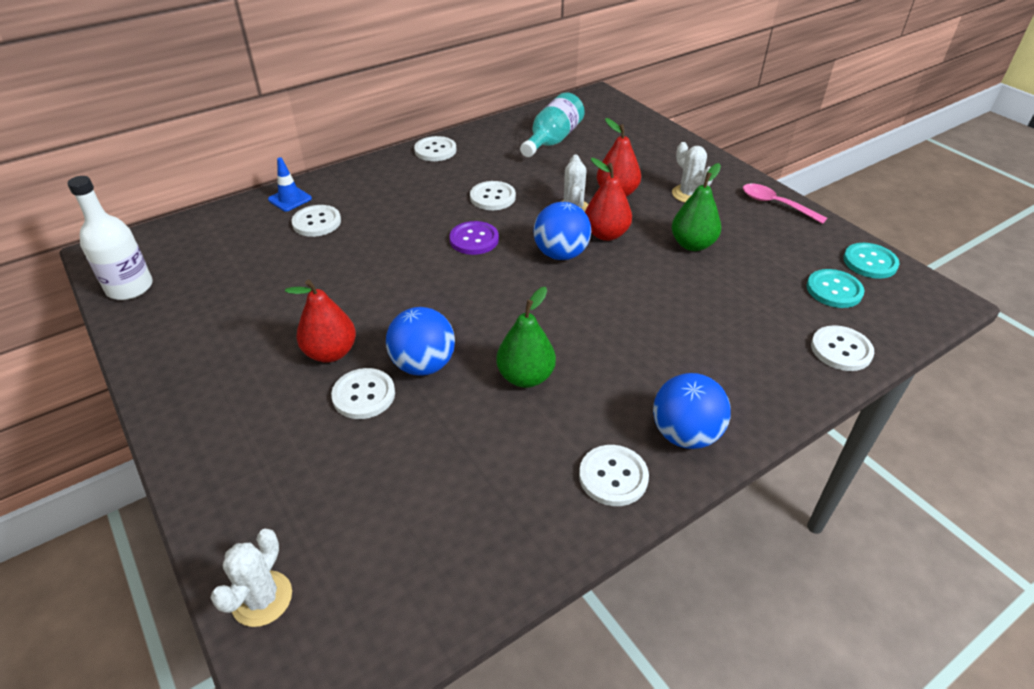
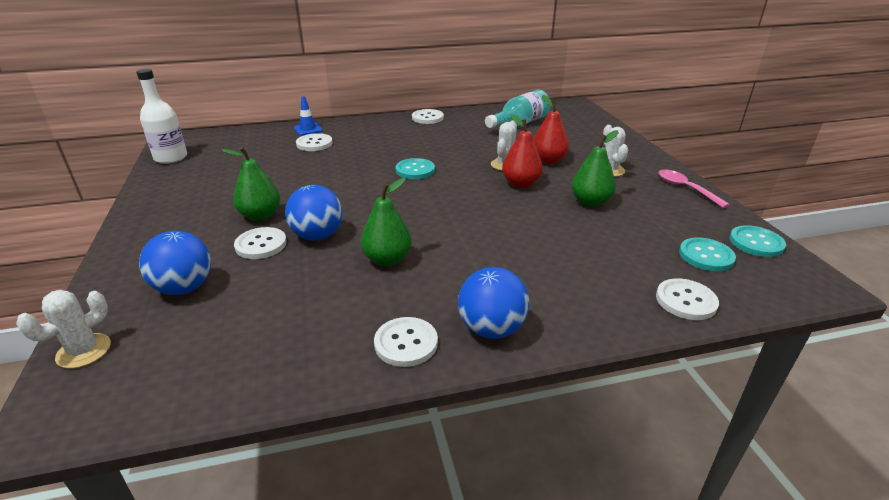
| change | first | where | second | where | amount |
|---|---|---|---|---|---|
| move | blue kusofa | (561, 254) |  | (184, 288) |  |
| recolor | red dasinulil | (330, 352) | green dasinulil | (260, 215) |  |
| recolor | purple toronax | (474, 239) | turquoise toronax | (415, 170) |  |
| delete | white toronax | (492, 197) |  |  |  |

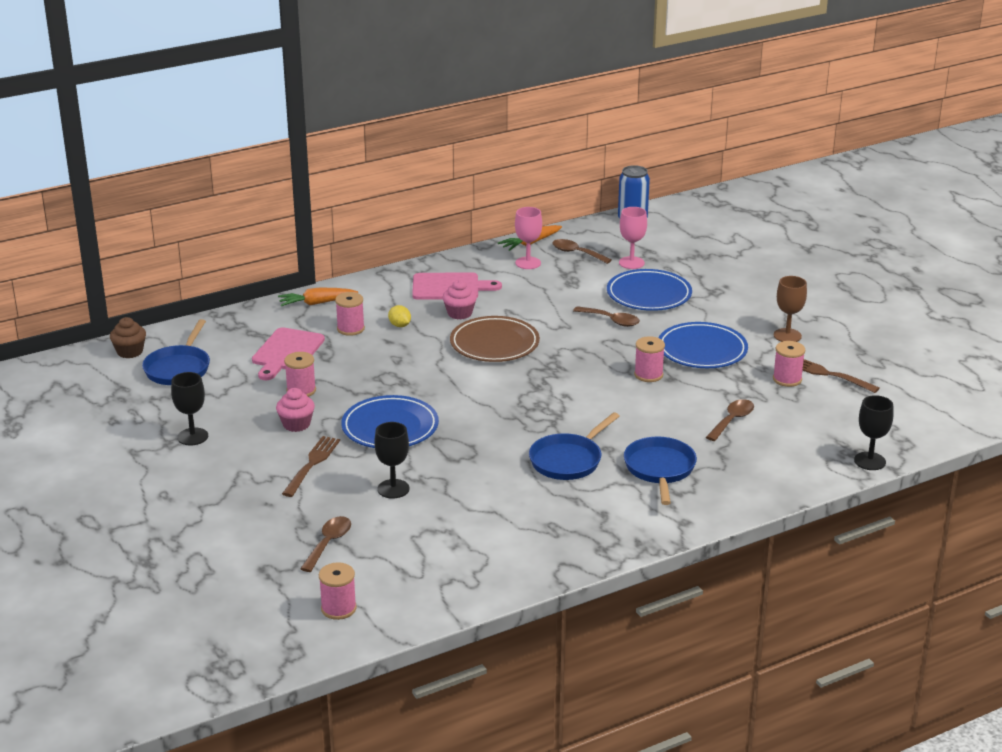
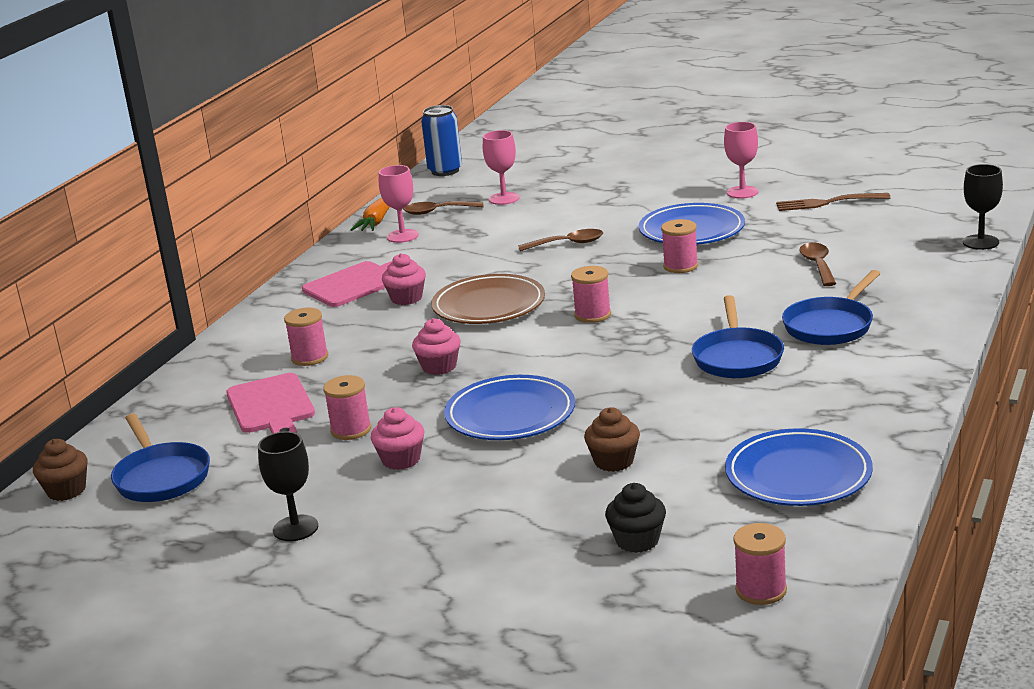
| change | first | where | second | where | amount |
|---|---|---|---|---|---|
| insert |  |  | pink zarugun | (439, 367) |  |
| move | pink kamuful | (787, 379) |  | (592, 315) |  |
| replace | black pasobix | (393, 489) | brown zarugun | (614, 461) |  |
| replace | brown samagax | (328, 543) | black zarugun | (637, 541) |  |
| recolor | brown pasobix | (787, 335) | pink pasobix | (742, 192) |  |
| move | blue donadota | (649, 295) |  | (798, 475) |  |
| rotate | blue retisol | (660, 469) |  | (830, 326) | 105 degrees counterclockwise |
| delete | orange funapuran | (317, 303) |  |  |  |
| delete | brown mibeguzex | (312, 464) |  |  |  |
| delete | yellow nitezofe | (400, 325) |  |  |  |

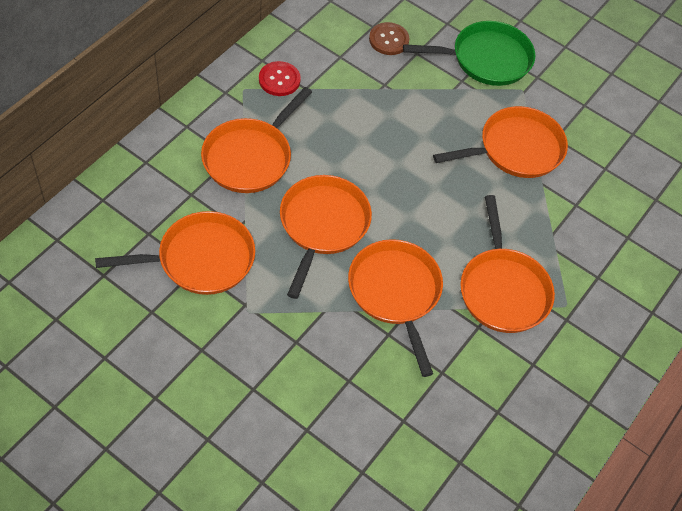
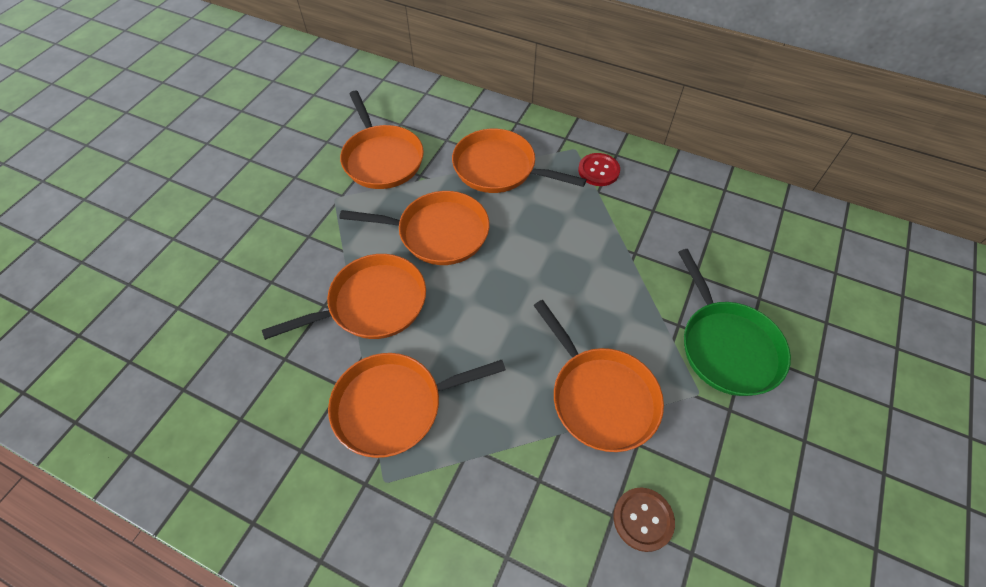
| change | first | where | second | where | amount |
|---|---|---|---|---|---|
| move | brown toronax | (389, 40) |  | (643, 519) |  |

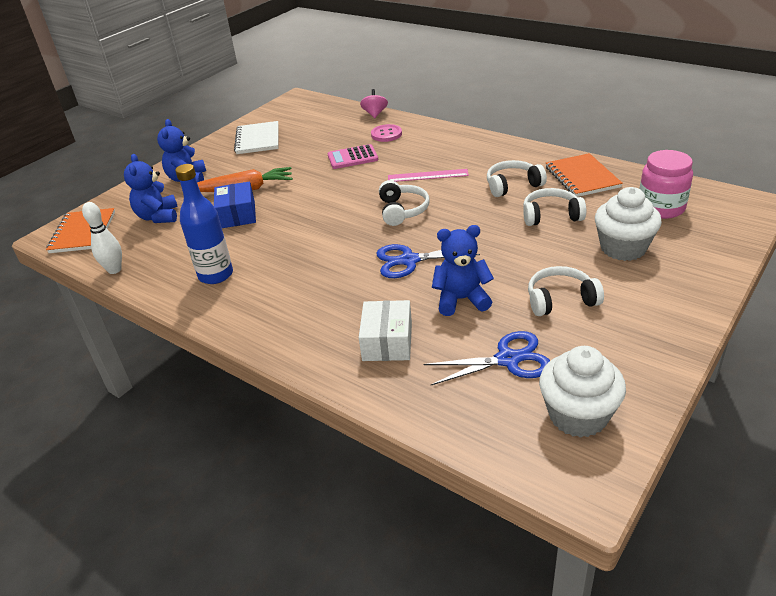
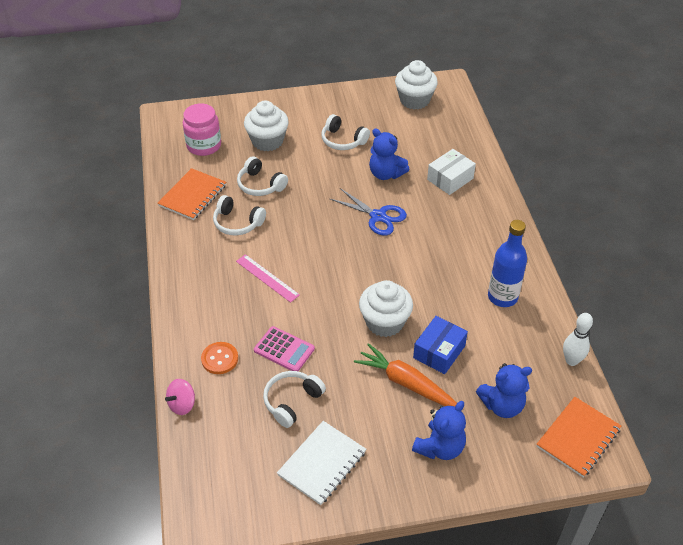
| change | first | where | second | where | amount |
|---|---|---|---|---|---|
| recolor | pink toronax | (386, 134) | orange toronax | (219, 359) |  |
| move | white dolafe | (402, 210) |  | (292, 401) |  |
| insert |  |  | white zarugun | (384, 322) |  |
| rotate | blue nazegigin | (158, 217) |  | (502, 405) | 45 degrees clockwise |
| delete | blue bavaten | (508, 360) |  |  |  |

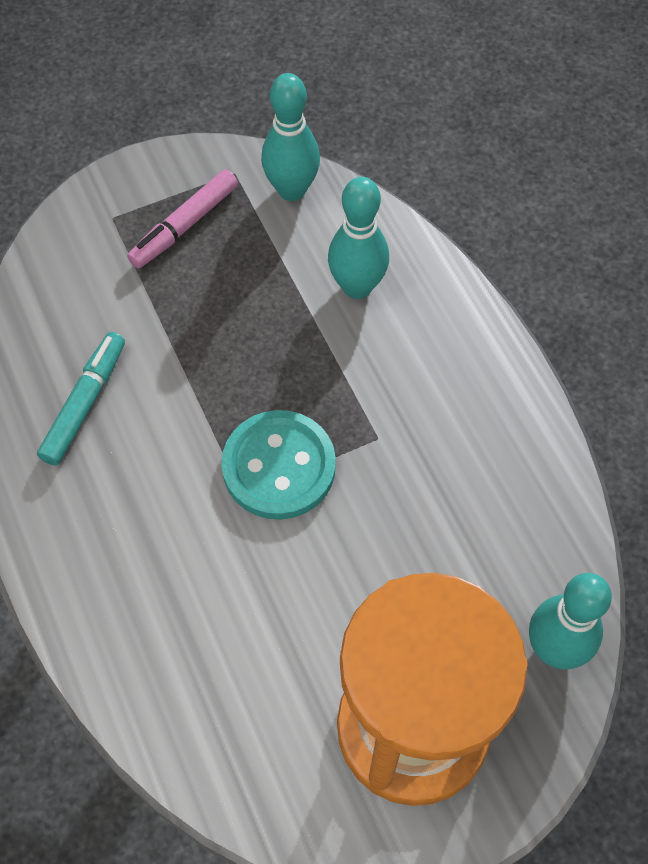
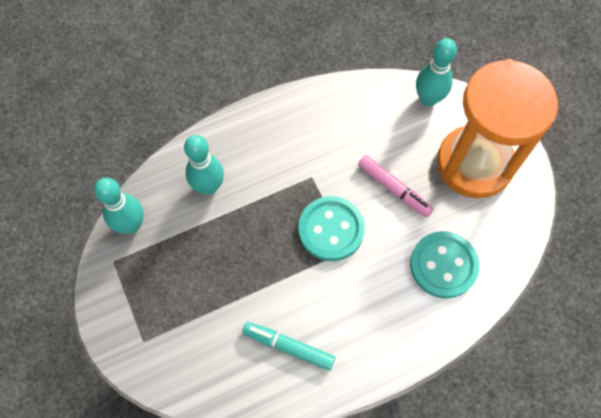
| change | first | where | second | where | amount |
|---|---|---|---|---|---|
| move | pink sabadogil | (184, 225) |  | (394, 189) |  |
| insert |  |  | turquoise toronax | (443, 265) |  |

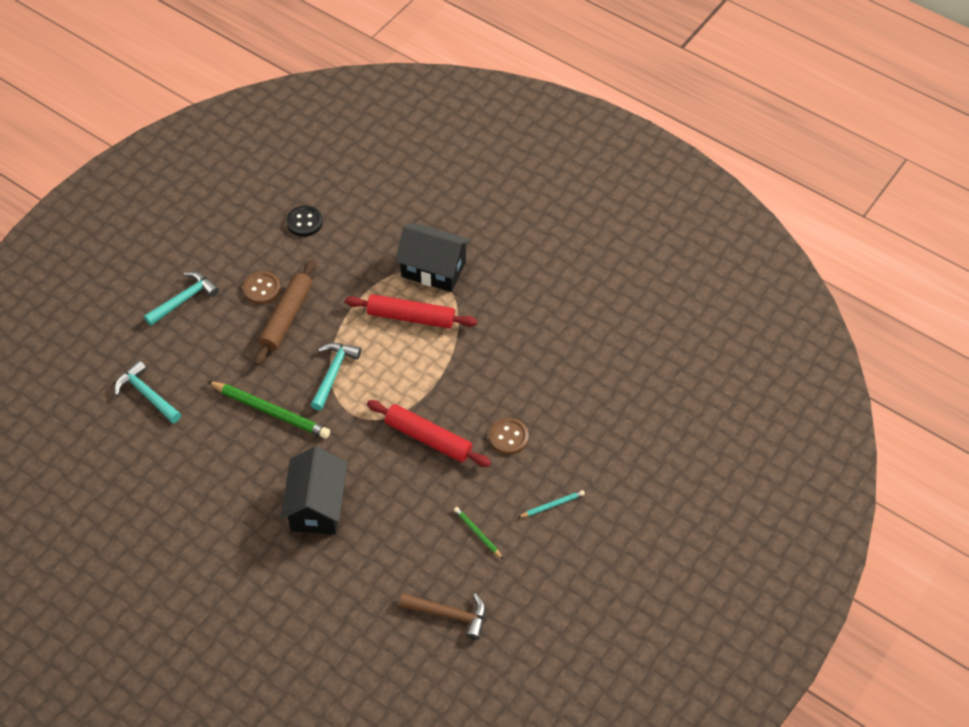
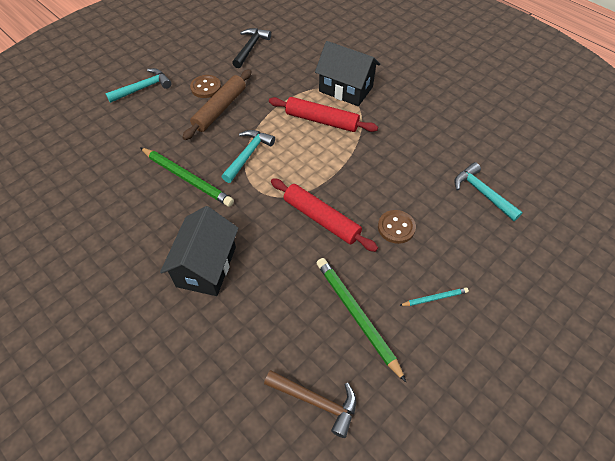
| change | first | where | second | where | amount |
|---|---|---|---|---|---|
| replace | black toronax | (304, 222) | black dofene | (250, 48) |  |
| resize | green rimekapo | (477, 533) |  | (356, 316) | x2.00 |
| move | turquoise dofene | (147, 394) |  | (482, 193) |  |

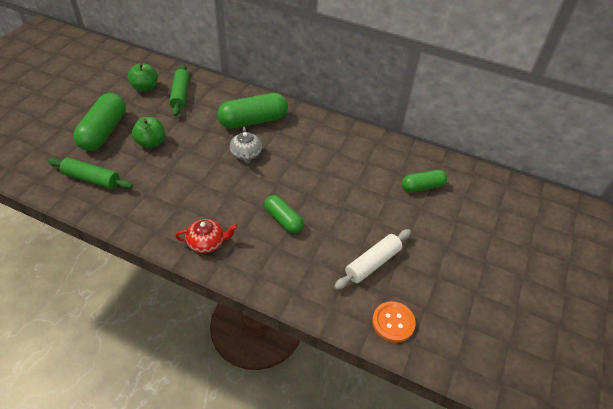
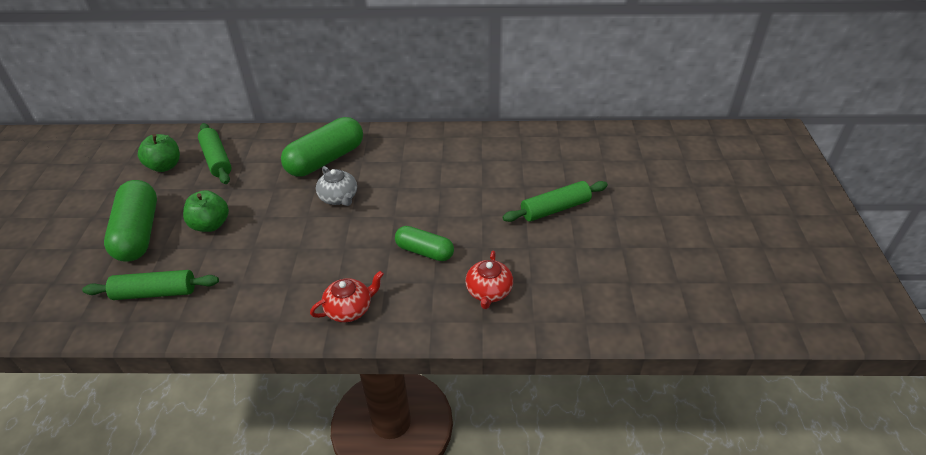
| change | first | where | second | where | amount |
|---|---|---|---|---|---|
| insert |  |  | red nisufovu | (489, 292) |  |
| insert |  |  | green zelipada | (555, 209) |  |
| delete | white zelipada | (372, 263) |  |  |  |
| delete | orange toronax | (393, 322) |  |  |  |
| delete | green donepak | (422, 187) |  |  |  |

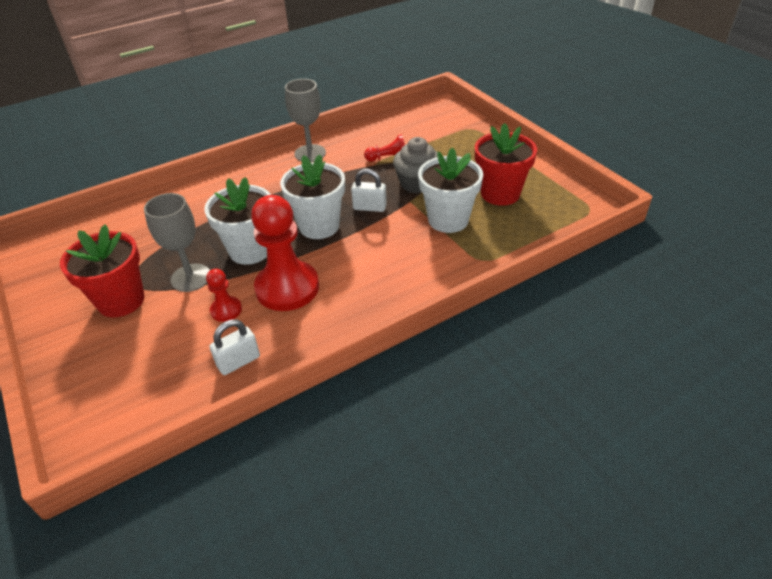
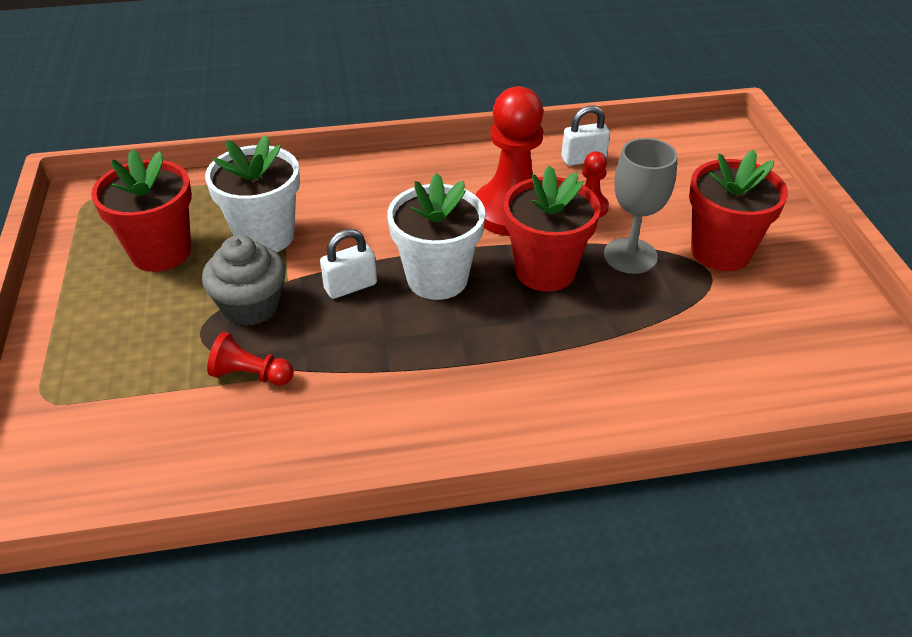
| change | first | where | second | where | amount |
|---|---|---|---|---|---|
| rotate | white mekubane | (369, 207) |  | (350, 286) | 60 degrees counterclockwise |
| recolor | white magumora | (250, 250) | red magumora | (545, 271) |  |
| delete | grey pasobix | (310, 153) |  |  |  |

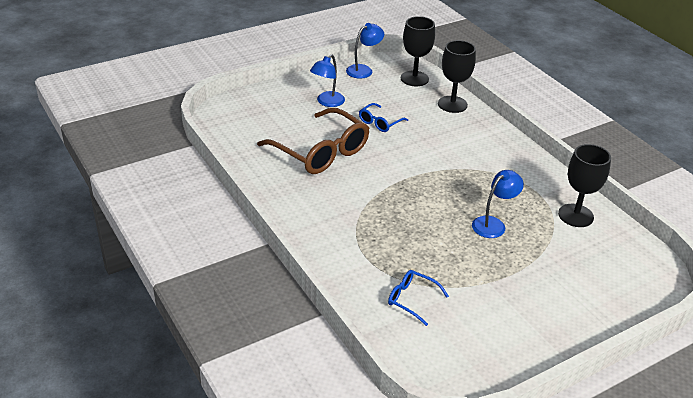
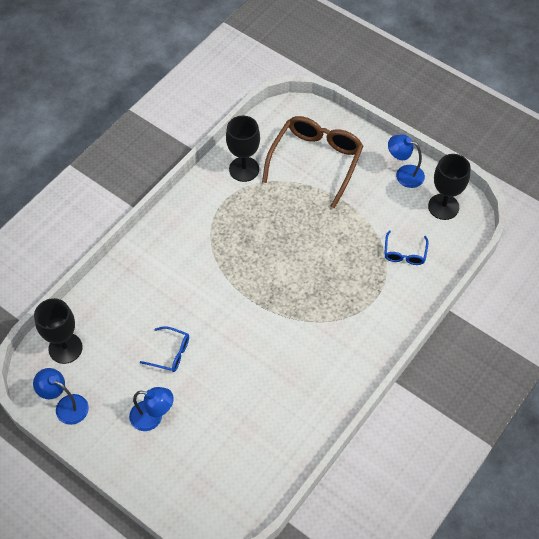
| change | first | where | second | where | amount |
|---|---|---|---|---|---|
| move | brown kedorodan | (320, 152) |  | (315, 161) |  |
| move | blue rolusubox | (493, 224) |  | (404, 174) |  |
| move | black pasobix | (452, 104) |  | (443, 207) |  |

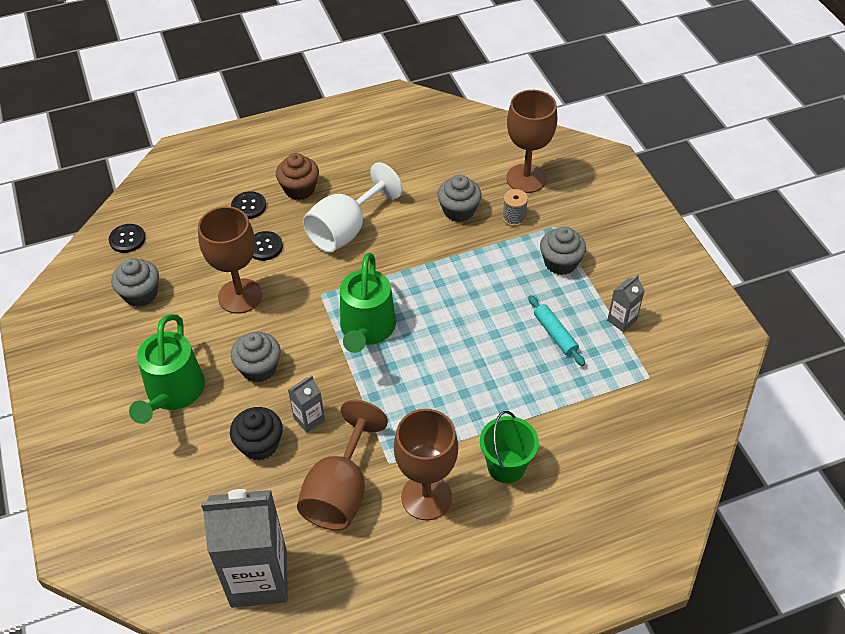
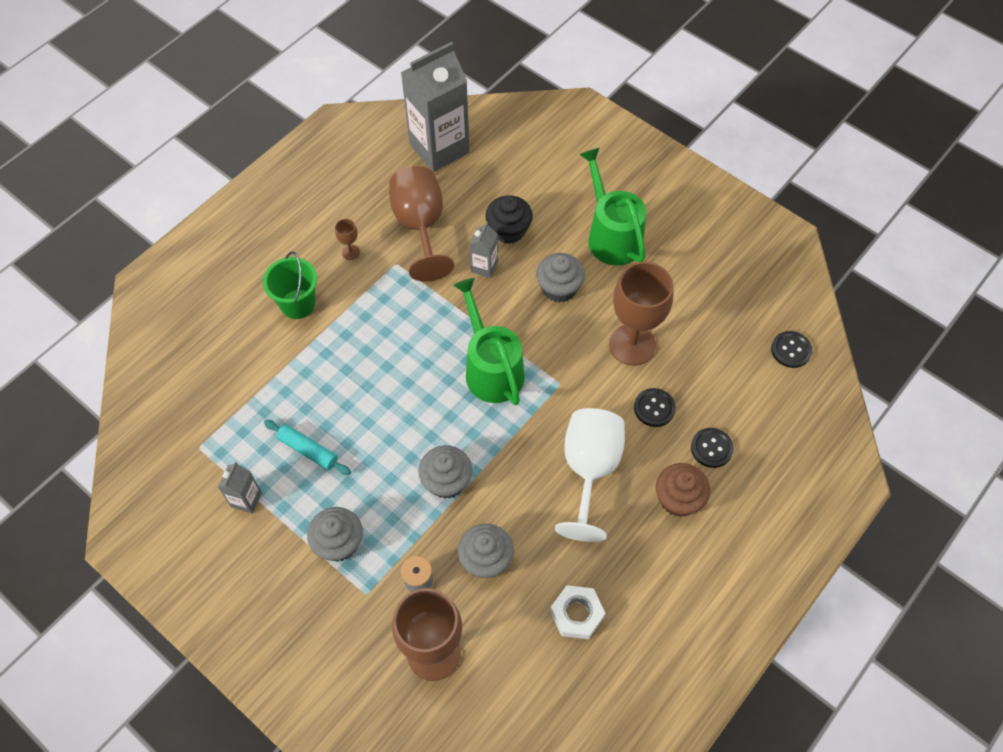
| change | first | where | second | where | amount |
|---|---|---|---|---|---|
| resize | brown pasobix | (426, 497) |  | (350, 252) | x0.41 |
| move | grey zarugun | (140, 294) |  | (446, 481) |  |
| insert |  |  | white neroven | (577, 614) |  |

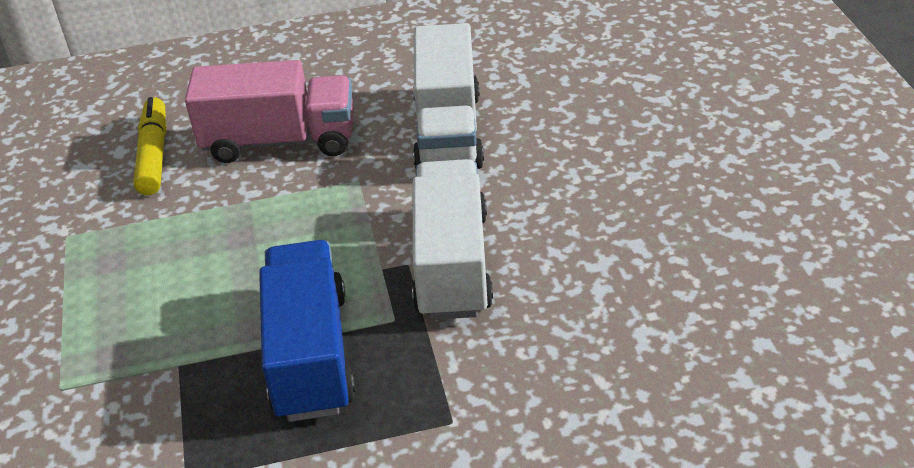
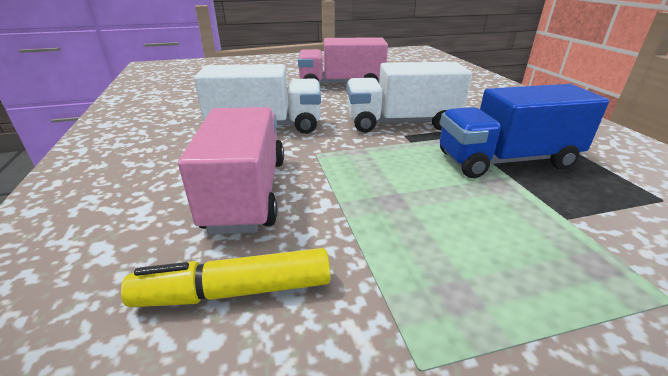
| change | first | where | second | where | amount |
|---|---|---|---|---|---|
| insert |  |  | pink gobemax | (341, 85) |  |

